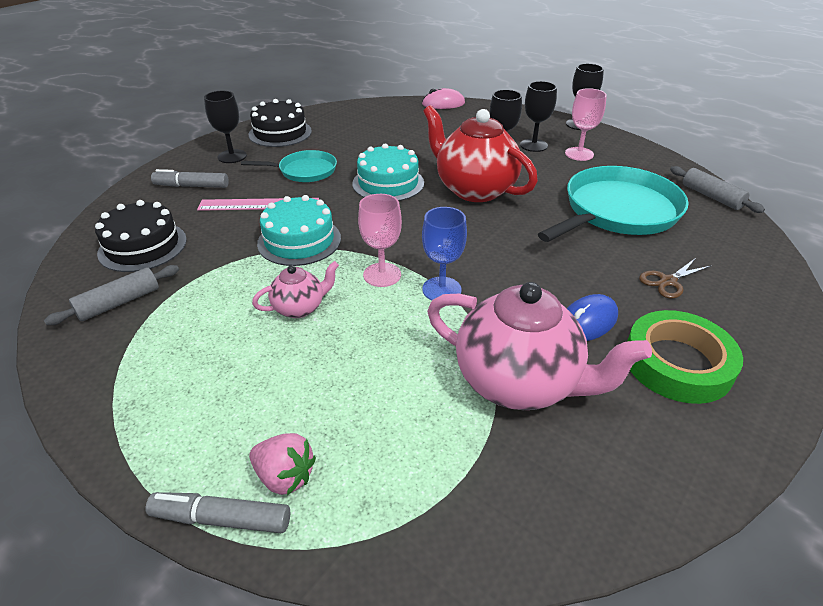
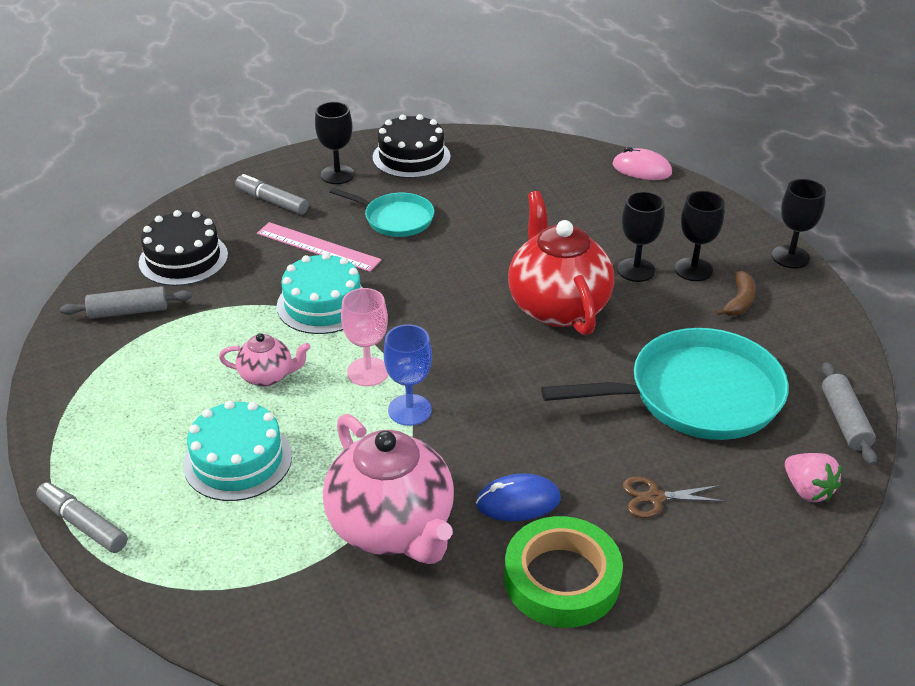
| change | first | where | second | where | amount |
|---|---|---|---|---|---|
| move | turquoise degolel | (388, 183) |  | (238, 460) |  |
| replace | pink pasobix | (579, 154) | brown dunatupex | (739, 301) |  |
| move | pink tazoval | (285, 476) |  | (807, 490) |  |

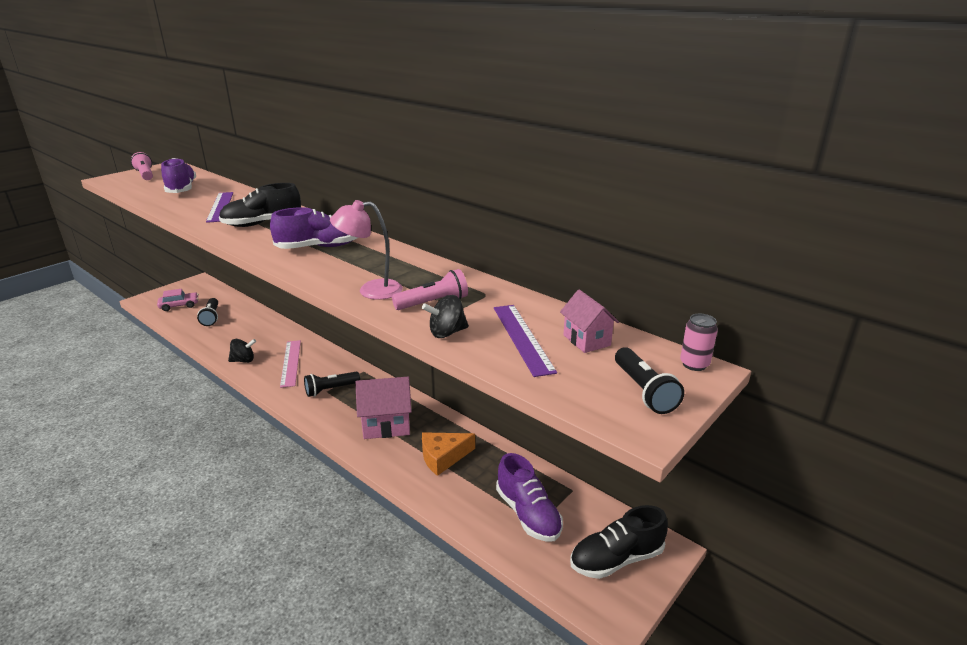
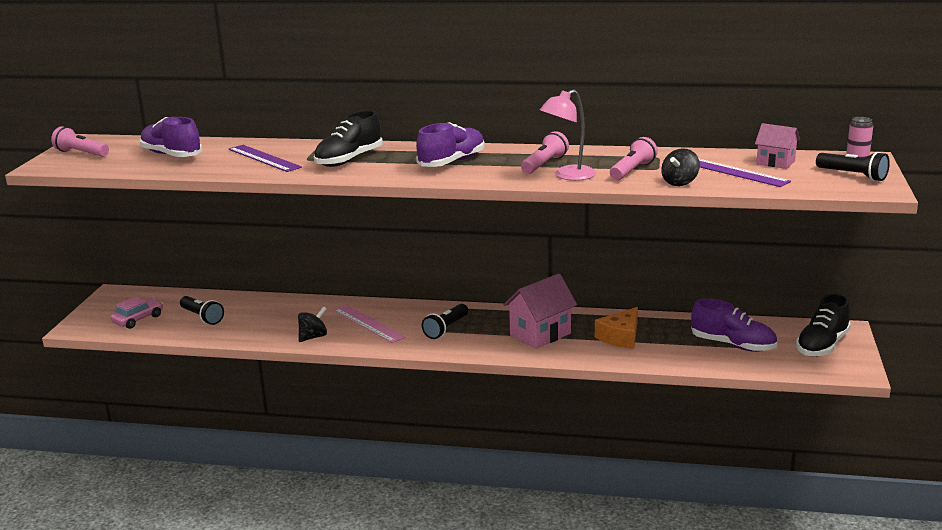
| change | first | where | second | where | amount |
|---|---|---|---|---|---|
| insert |  |  | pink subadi | (544, 164) |  |

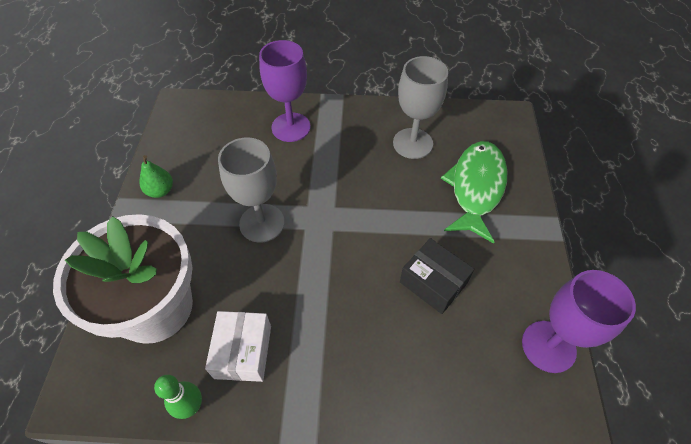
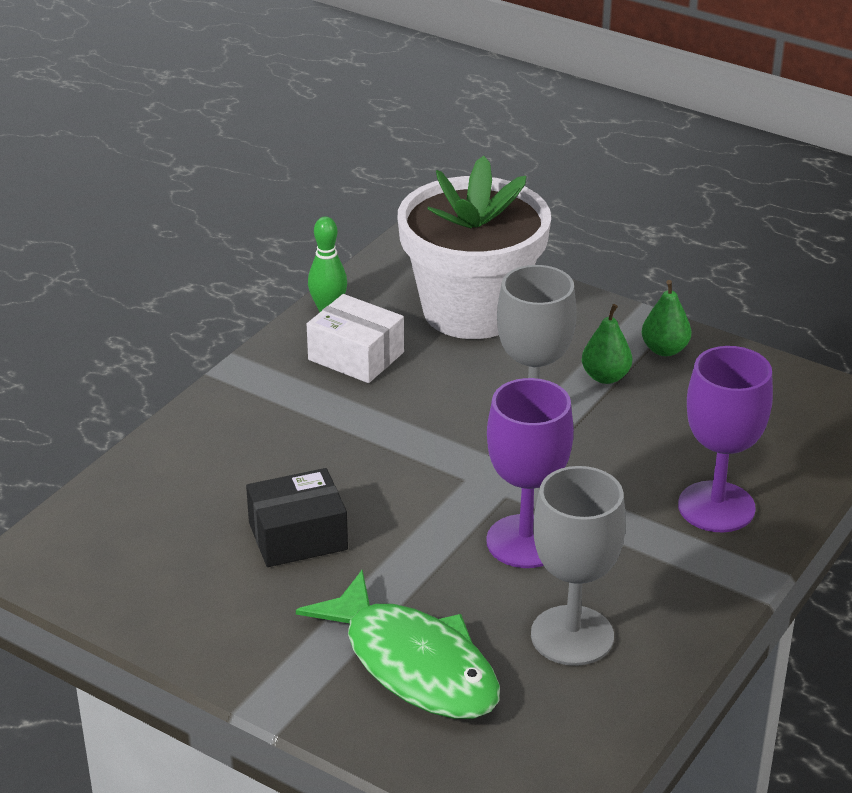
| change | first | where | second | where | amount |
|---|---|---|---|---|---|
| move | purple pasobix | (548, 346) |  | (525, 542) |  |
| insert |  |  | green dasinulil | (605, 377) |  |

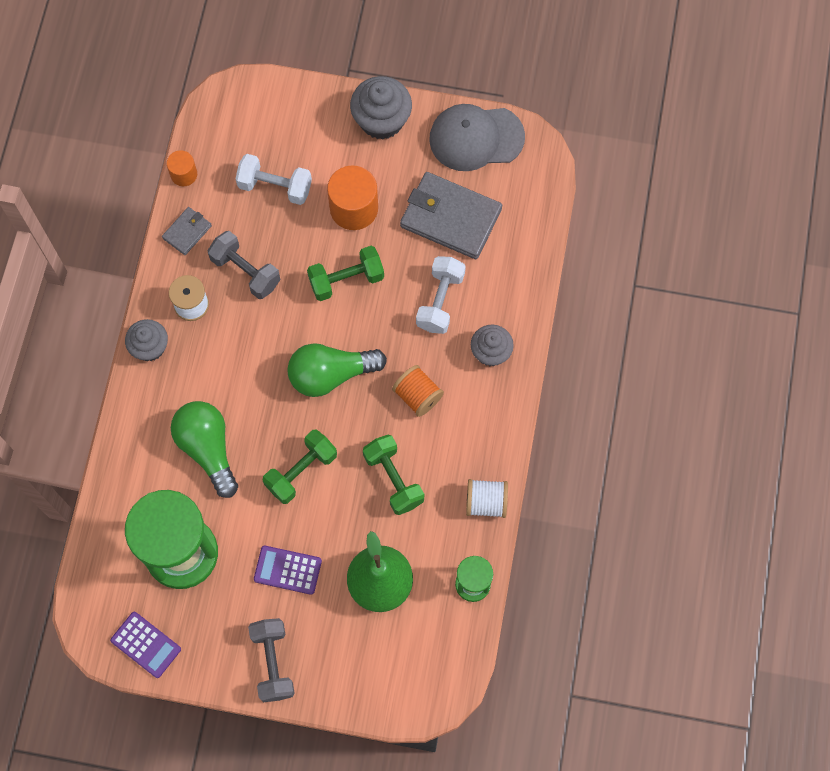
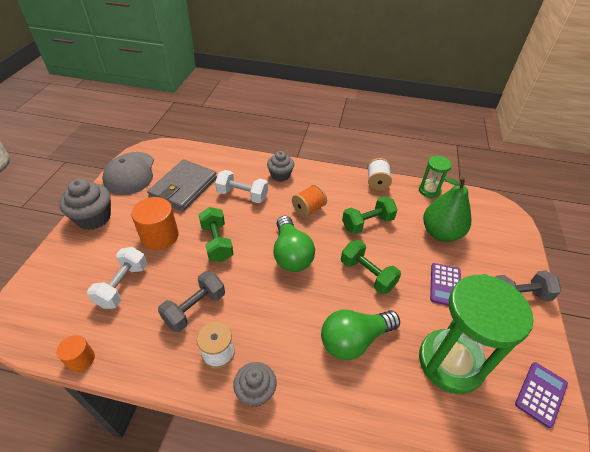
| change | first | where | second | where | amount |
|---|---|---|---|---|---|
| delete | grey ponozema | (187, 232) |  |  |  |

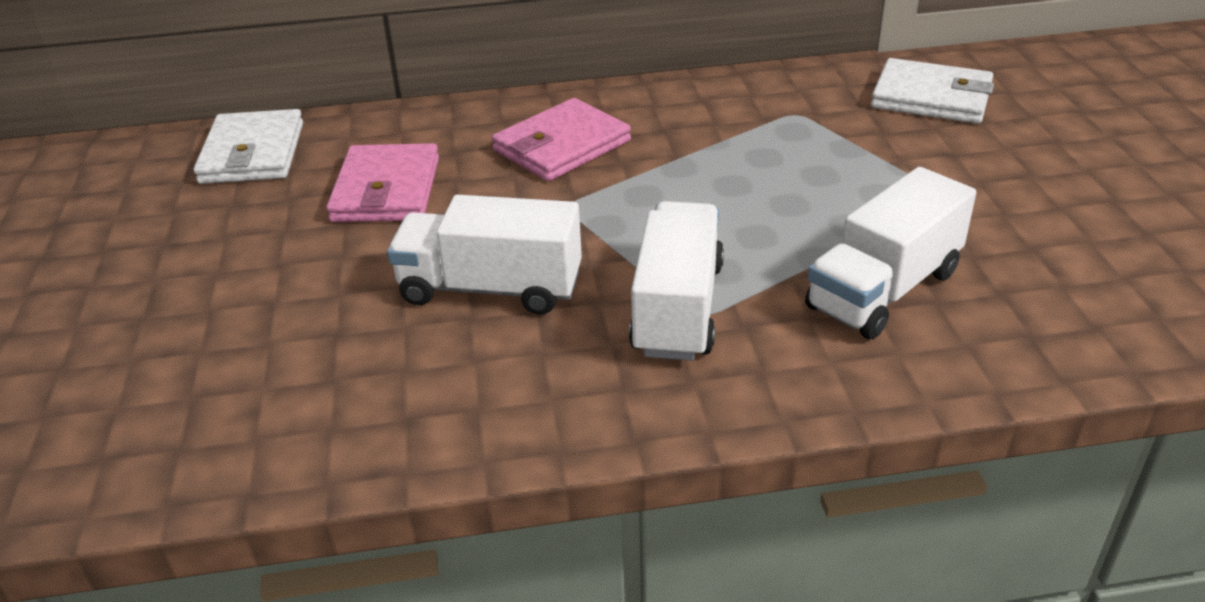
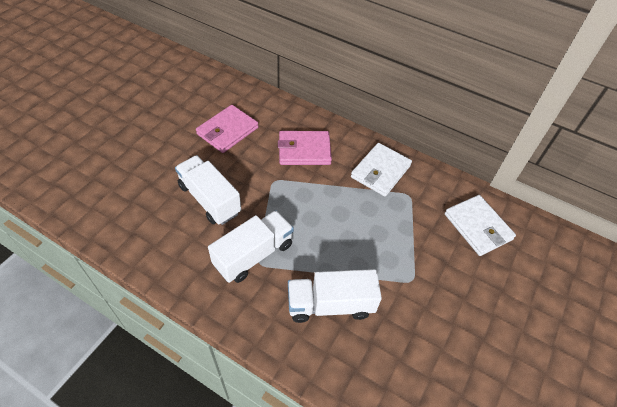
| change | first | where | second | where | amount |
|---|---|---|---|---|---|
| move | white ponozema | (253, 153) |  | (380, 171) |  |

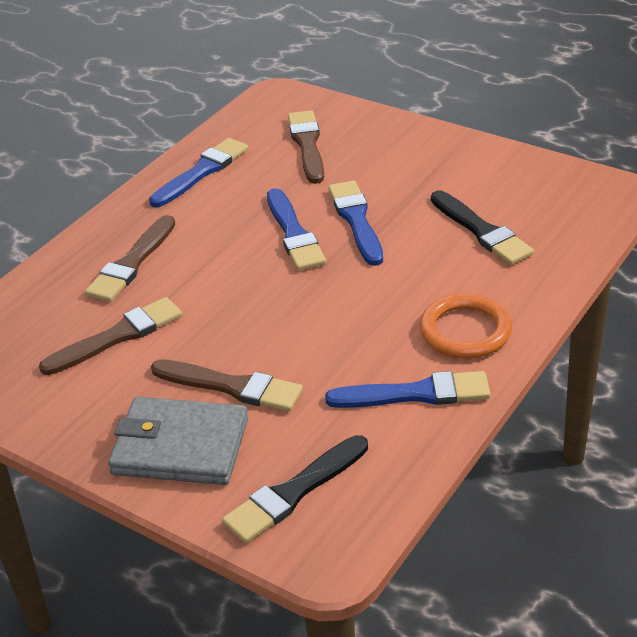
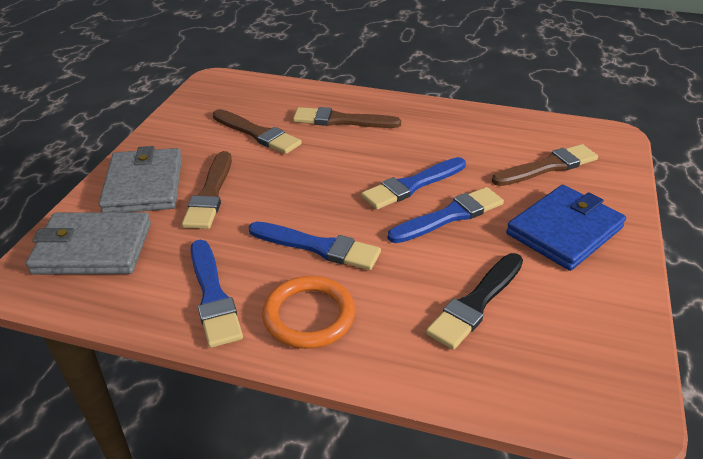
| change | first | where | second | where | amount |
|---|---|---|---|---|---|
| replace | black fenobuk | (294, 492) | grey ponozema | (93, 248) |  |
| move | blue fenobuk | (202, 172) |  | (318, 247) |  |
| insert |  |  | blue ponozema | (564, 230) |  |

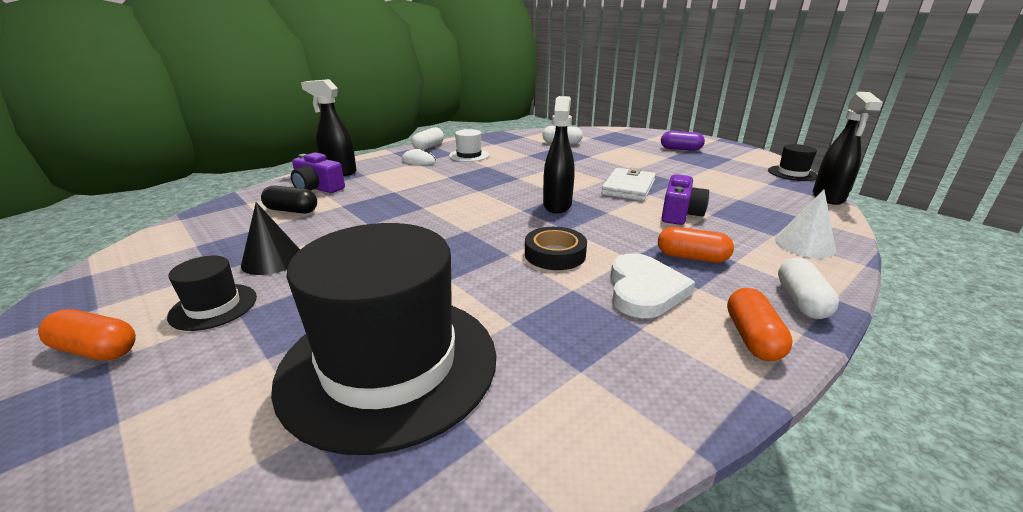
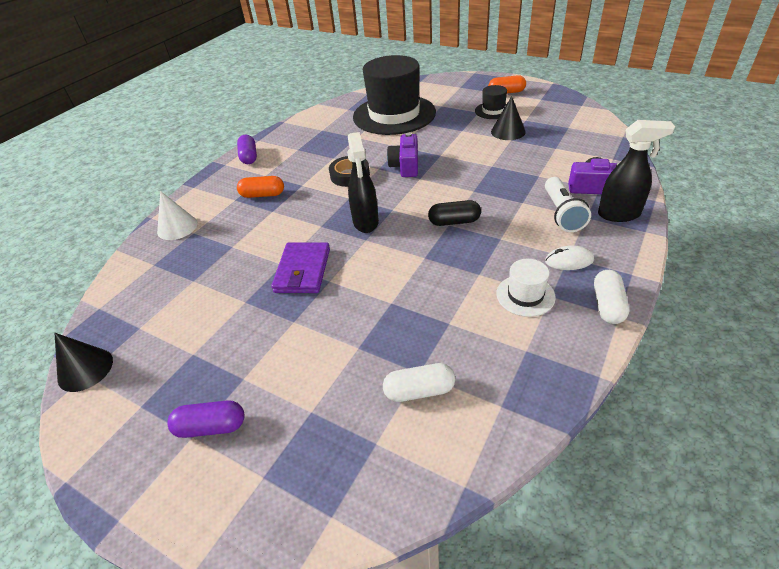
| change | first | where | second | where | amount |
|---|---|---|---|---|---|
| replace | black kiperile | (792, 173) | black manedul | (85, 369) |  |
| recolor | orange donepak | (752, 338) | purple donepak | (249, 157) |  |
| recolor | white ponozema | (628, 187) | purple ponozema | (303, 271) |  |
| move | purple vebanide | (680, 214) |  | (405, 166) |  |
| move | black donepak | (292, 210) |  | (454, 222) |  |
| insert |  |  | white subadi | (562, 214) |  |
| delete | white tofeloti | (644, 290) |  |  |  |
| delete | white donepak | (801, 301) |  |  |  |
| delete | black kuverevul | (828, 197) |  |  |  |

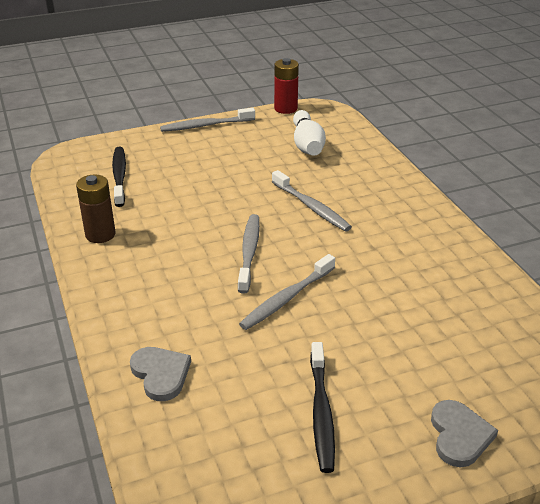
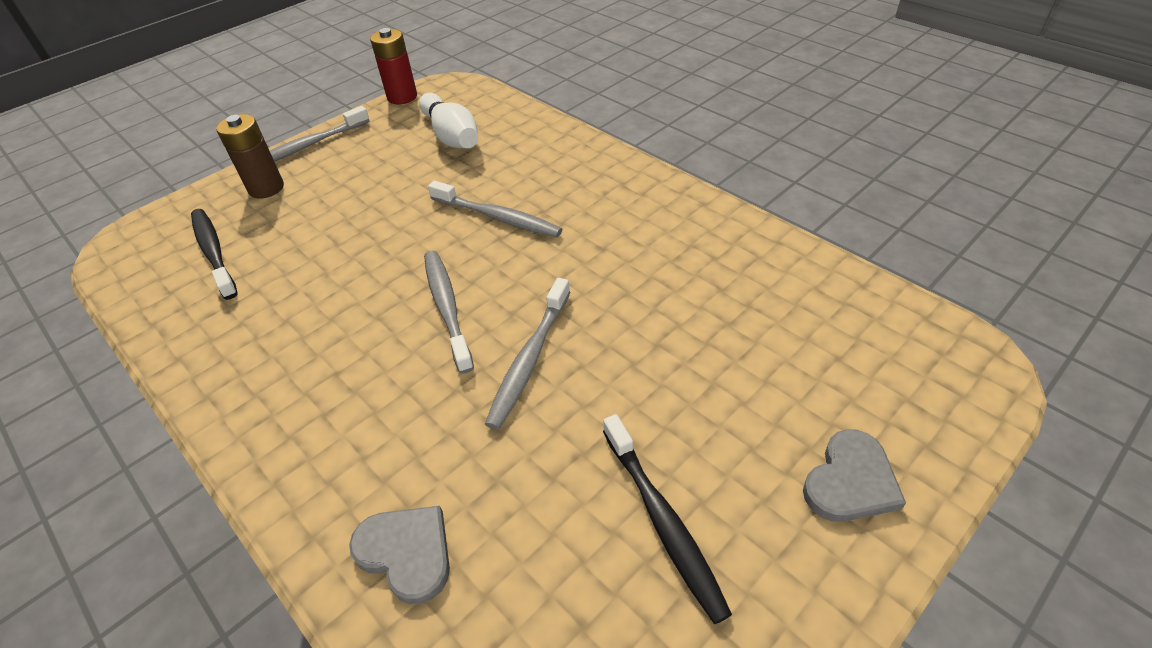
| change | first | where | second | where | amount |
|---|---|---|---|---|---|
| move | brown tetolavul | (100, 234) |  | (266, 188) |  |
| rotate | grey tofeloti | (459, 435) |  | (850, 481) | 60 degrees clockwise |

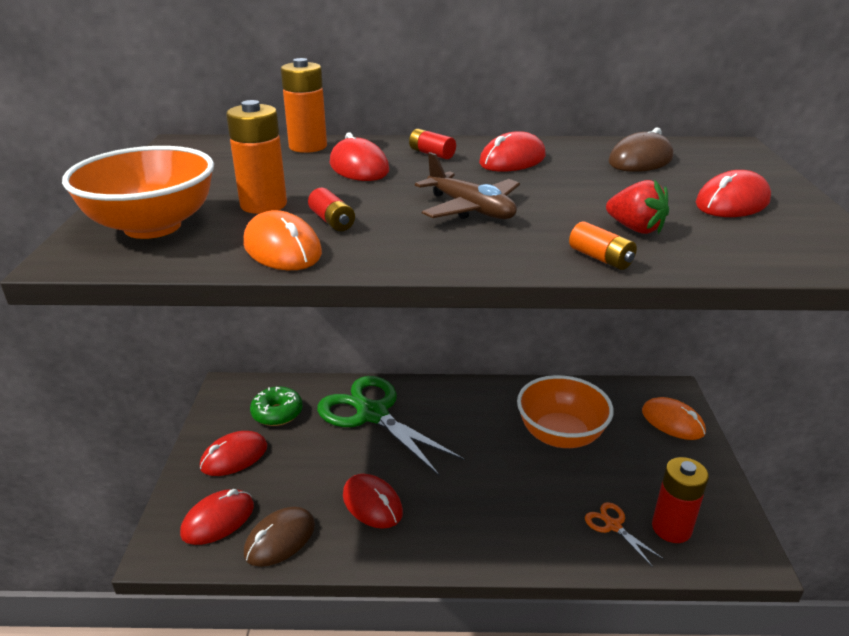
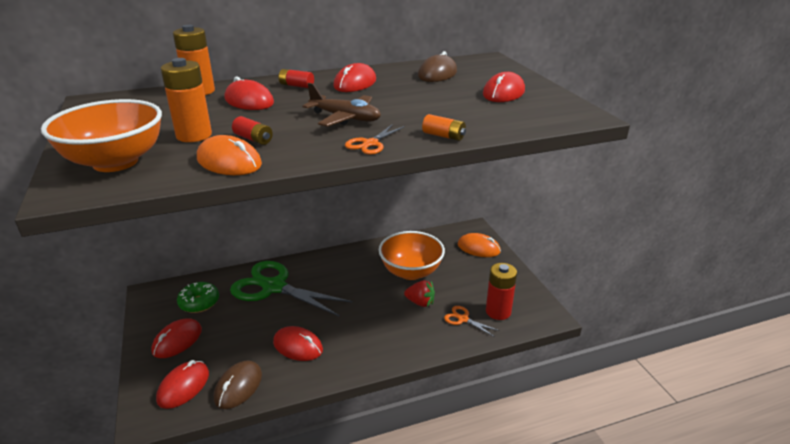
| change | first | where | second | where | amount |
|---|---|---|---|---|---|
| insert |  |  | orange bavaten | (370, 143) |  |
| move | red tazoval | (635, 229) |  | (420, 302) |  |

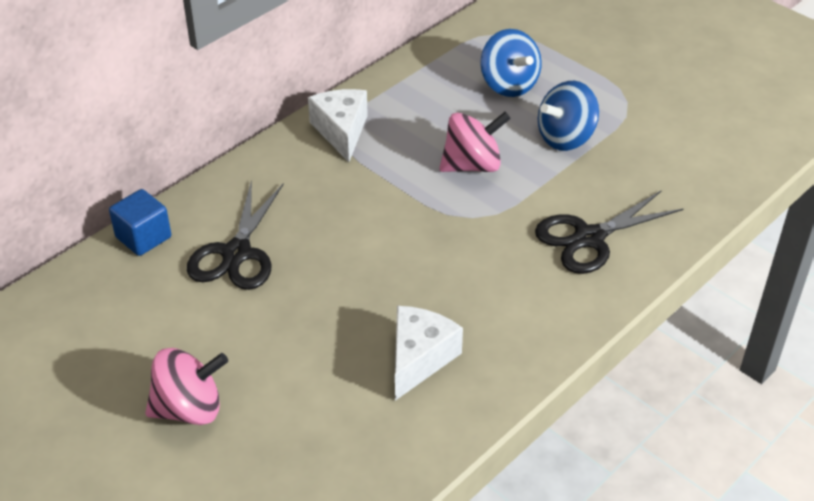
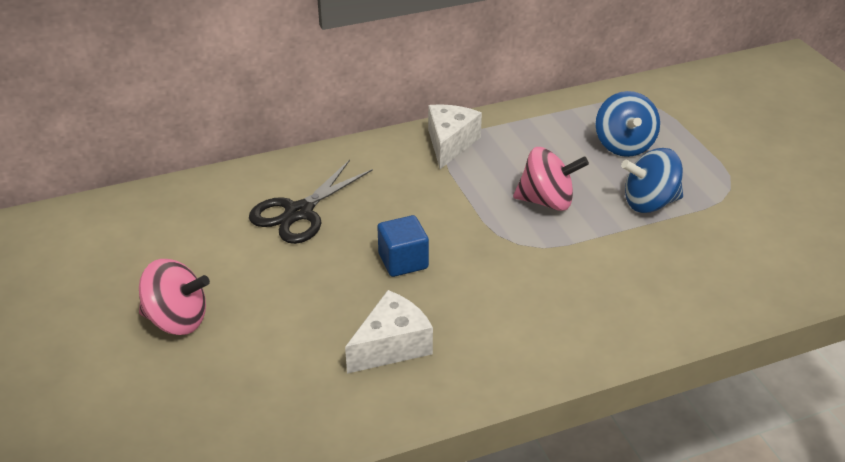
| change | first | where | second | where | amount |
|---|---|---|---|---|---|
| move | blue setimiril | (143, 237) |  | (403, 261) |  |
| delete | black bavaten | (589, 238) |  |  |  |

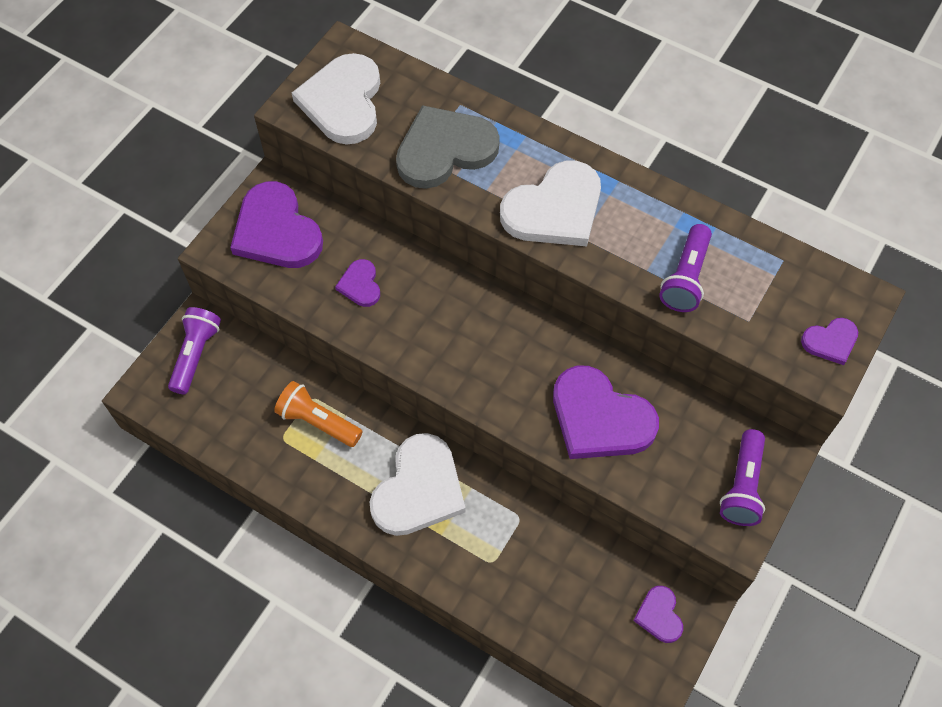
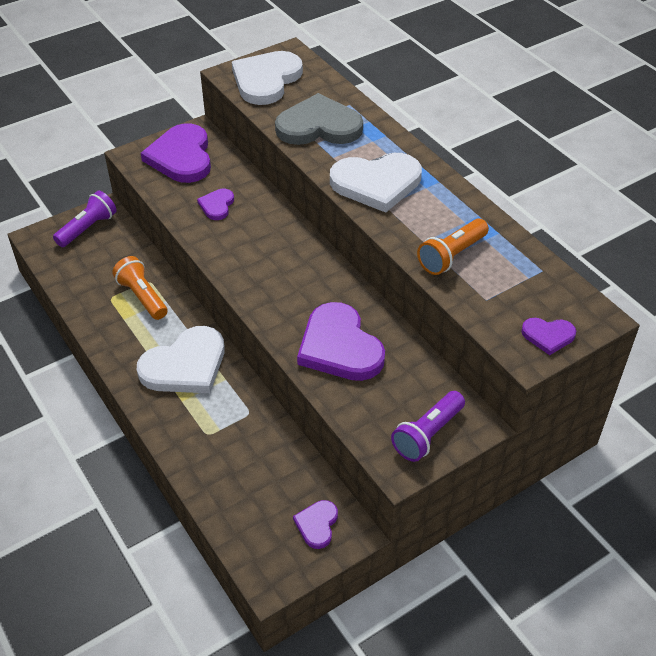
| change | first | where | second | where | amount |
|---|---|---|---|---|---|
| recolor | purple subadi | (685, 278) | orange subadi | (452, 256) |  |

